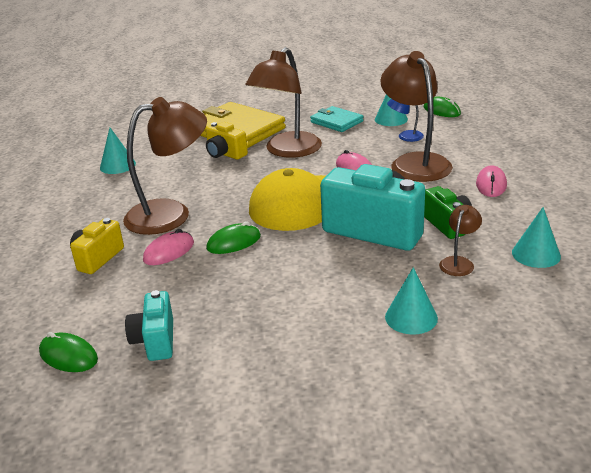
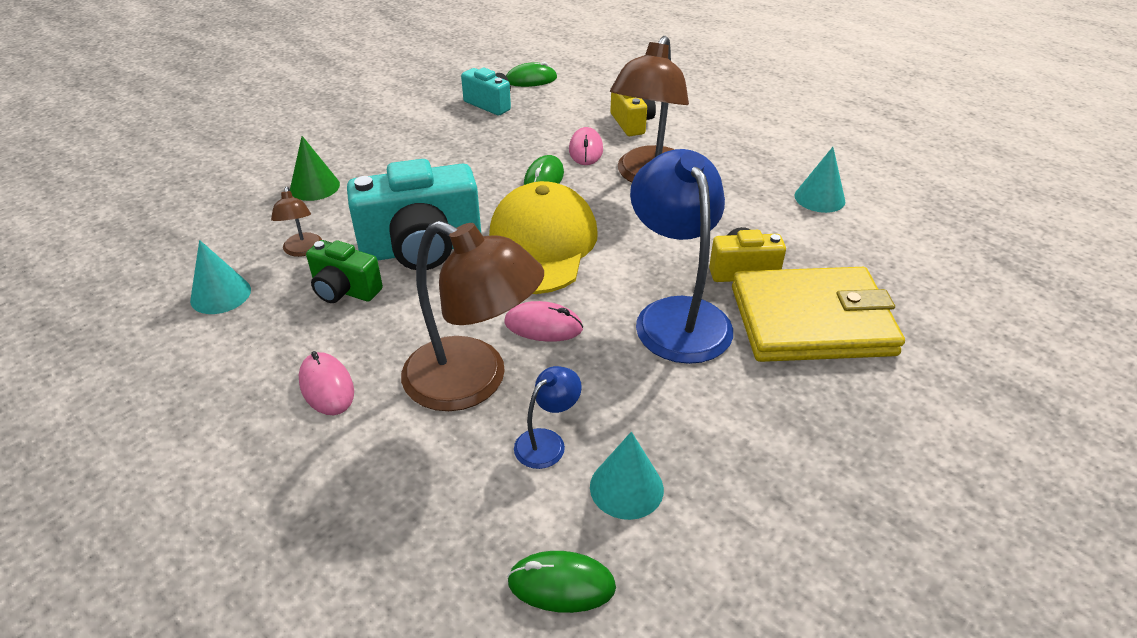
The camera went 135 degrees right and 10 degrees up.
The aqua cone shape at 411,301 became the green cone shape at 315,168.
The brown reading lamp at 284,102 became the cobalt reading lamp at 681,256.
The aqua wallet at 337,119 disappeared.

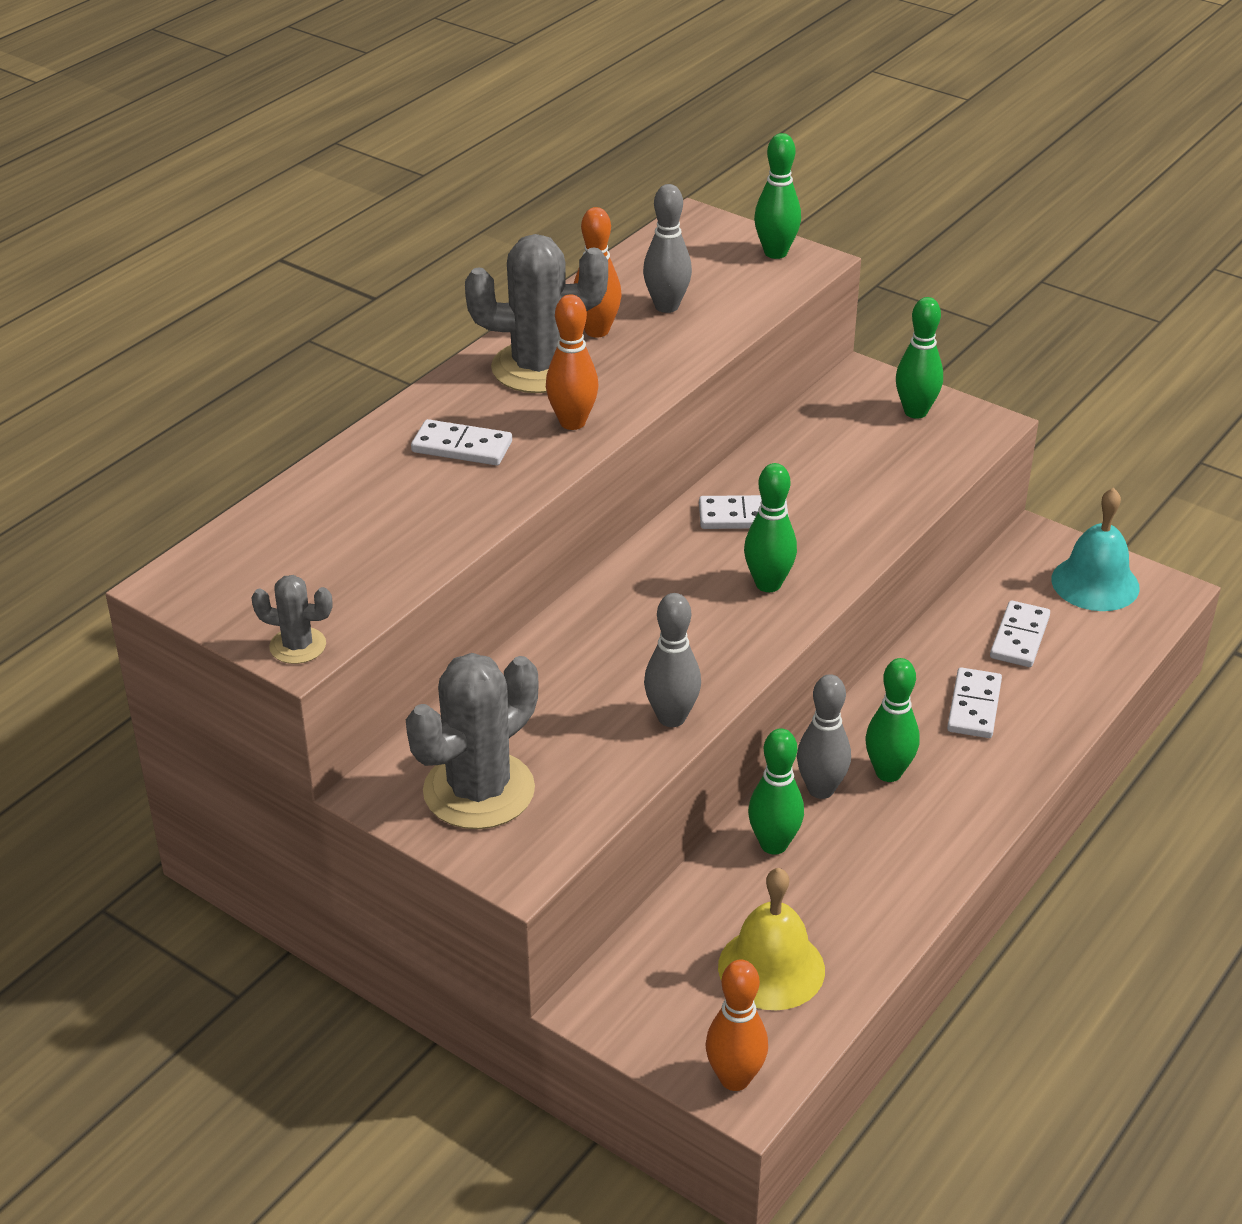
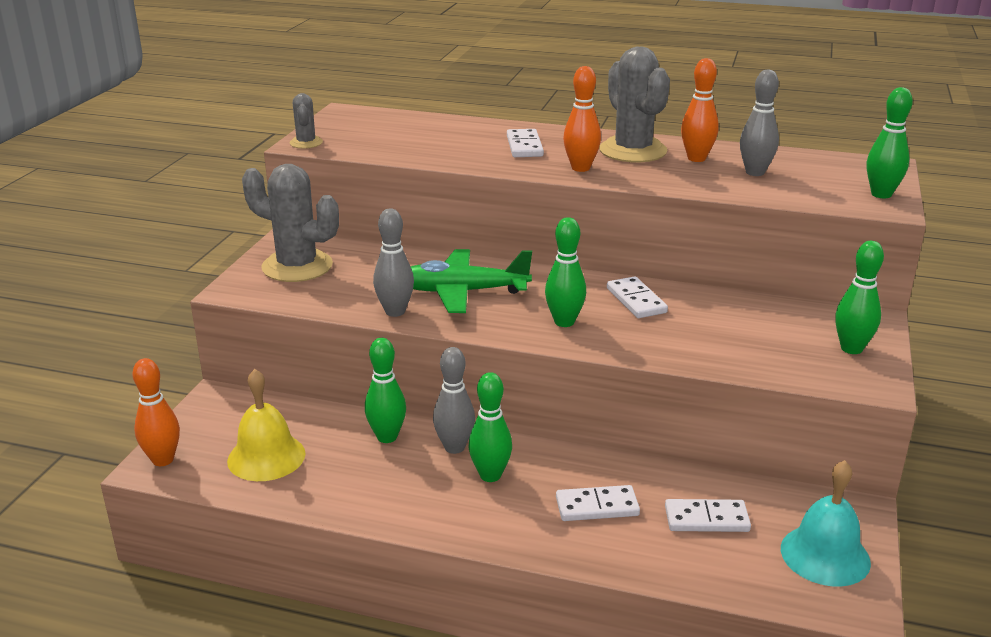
The camera went 70 degrees right and 10 degrees down.
The green plane at 471,281 appeared.

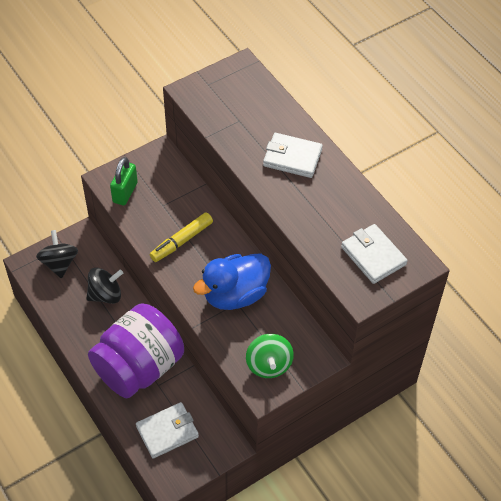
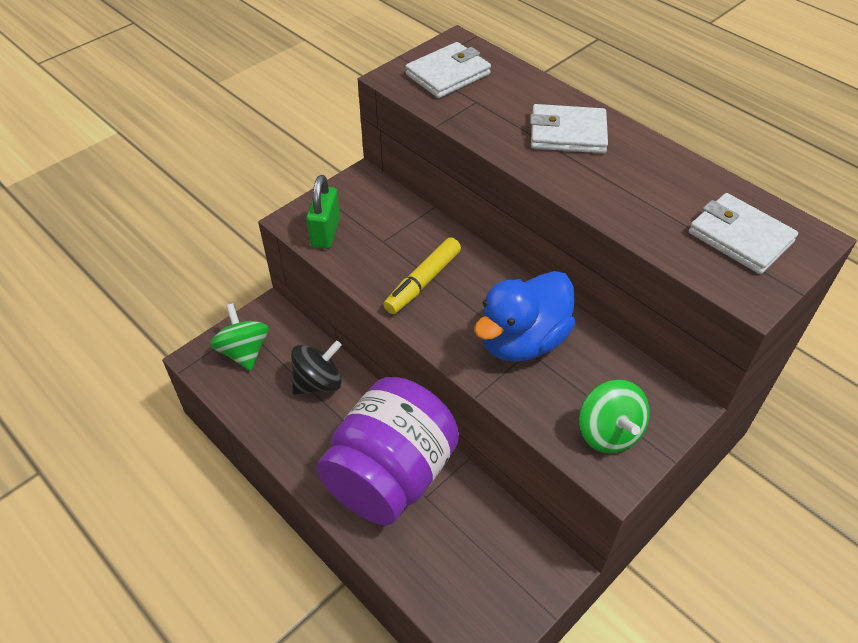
The camera went 10 degrees left and 5 degrees down.
The black toy top at 57,254 became the green toy top at 239,337.
The white wallet moved from 167,430 to 448,70.

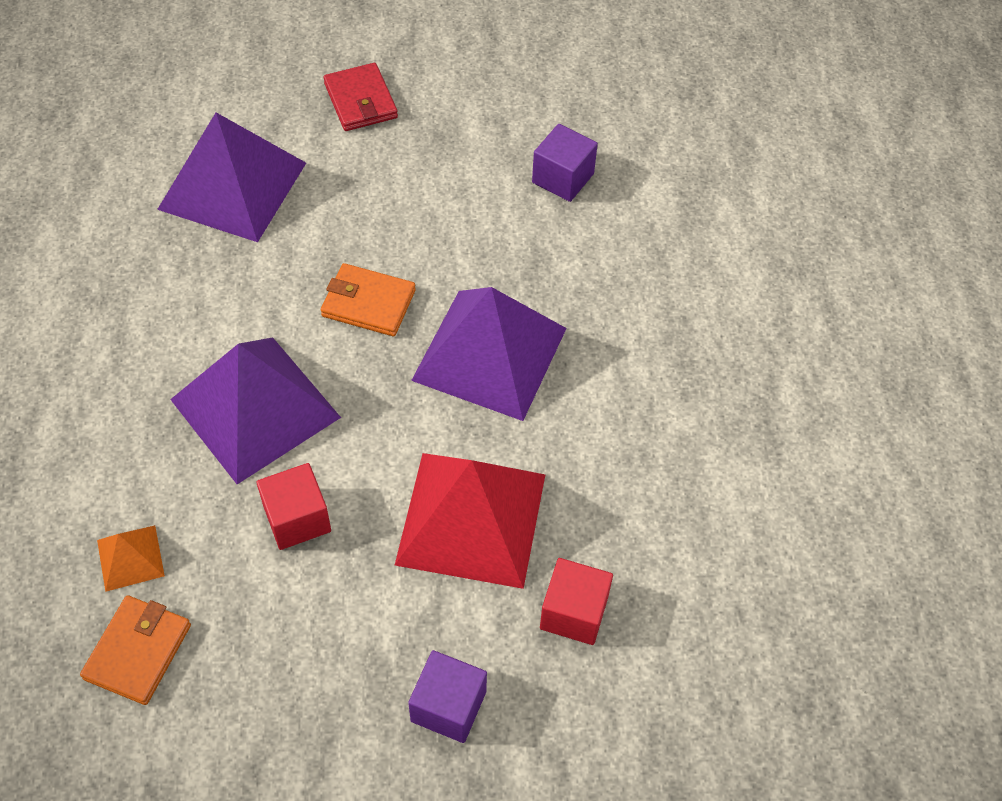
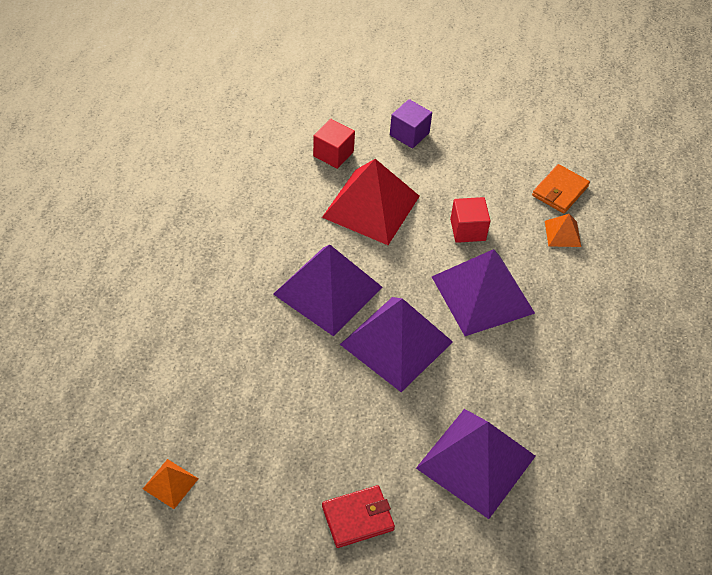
The camera went 165 degrees left and 5 degrees down.
The orange pyramid at 171,484 appeared.
The crimson wallet at 361,97 turned 75 degrees clockwise.
The orange wallet at 368,299 was replaced by the violet pyramid at 396,344.
The violet block at 565,163 disappeared.

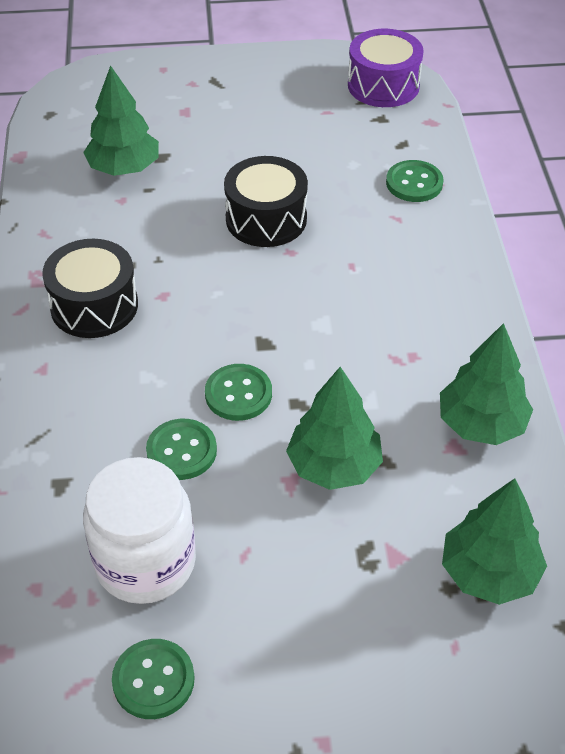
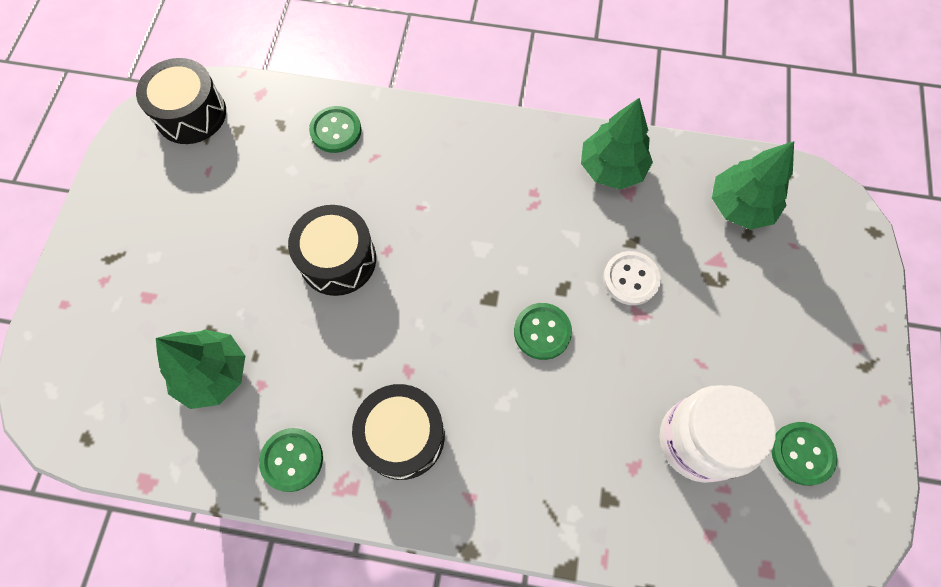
The camera went 75 degrees left and 20 degrees up.
The violet snare drum at 386,68 became the black snare drum at 181,101.
The green sewing button moved from 181,449 to 291,460.
The green tree at 334,428 was replaced by the white sewing button at 632,278.

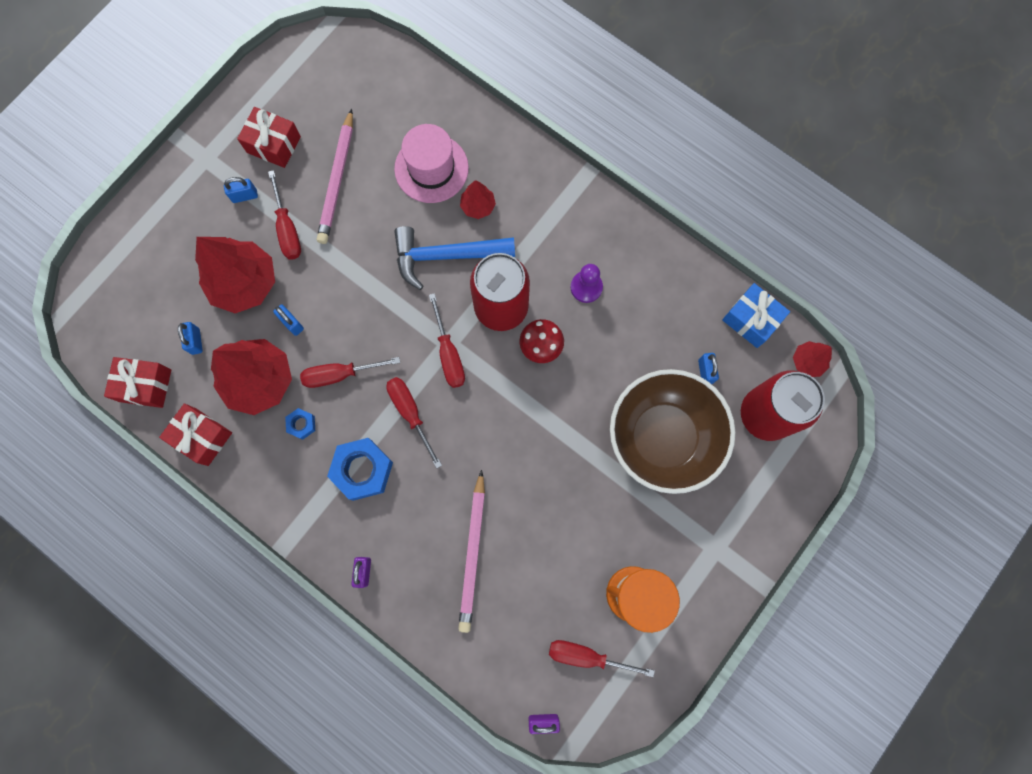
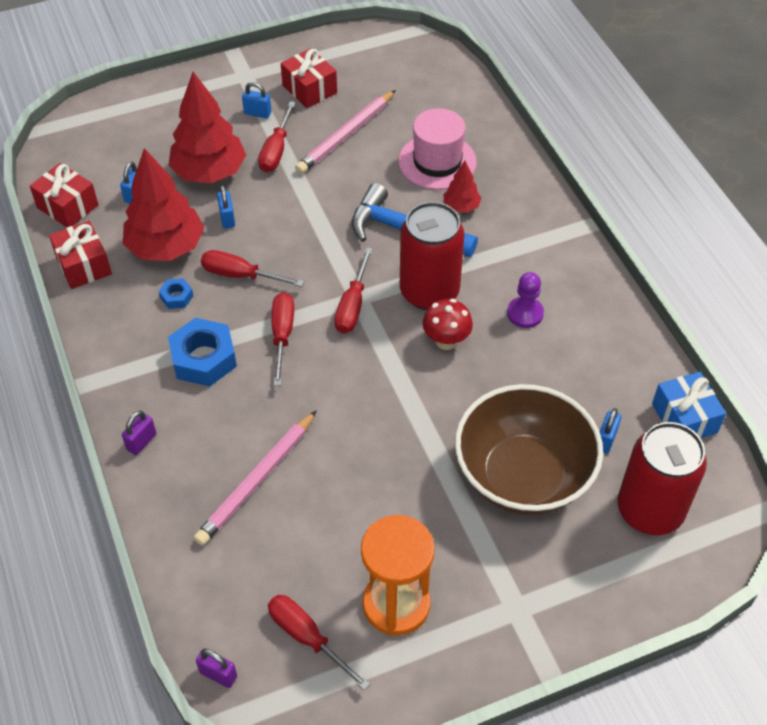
The camera went 30 degrees right and 25 degrees down.
The crimson tree at 812,359 disappeared.

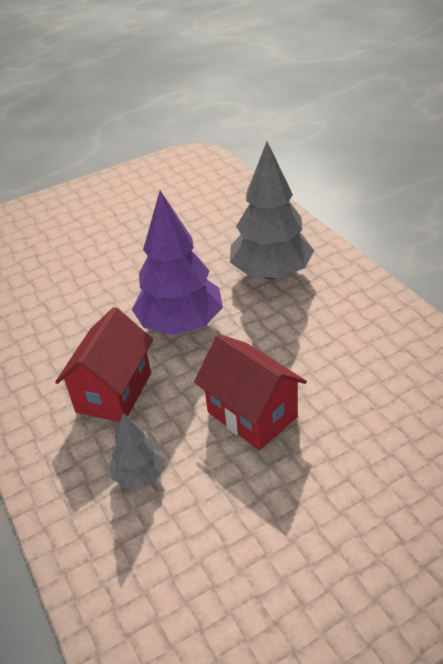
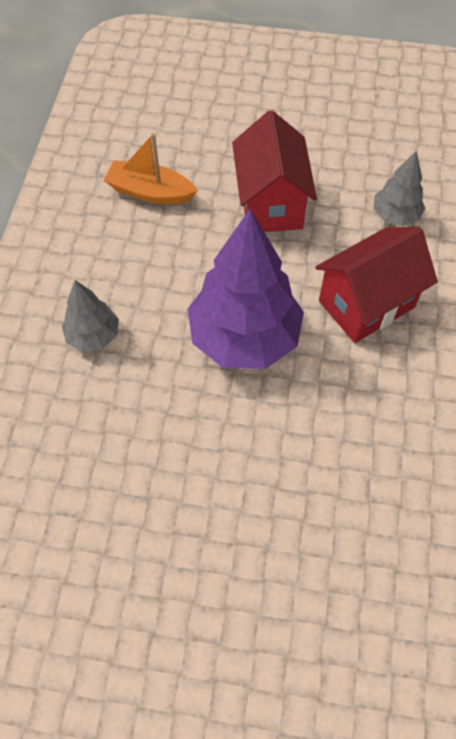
The camera went 145 degrees left and 20 degrees up.
The grey tree at 272,211 changed to 0.50 times the size.
The orange boat at 151,168 appeared.

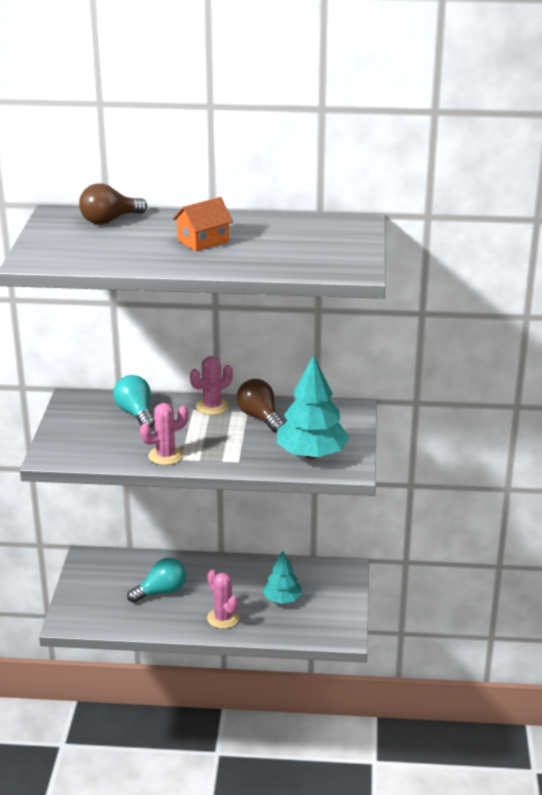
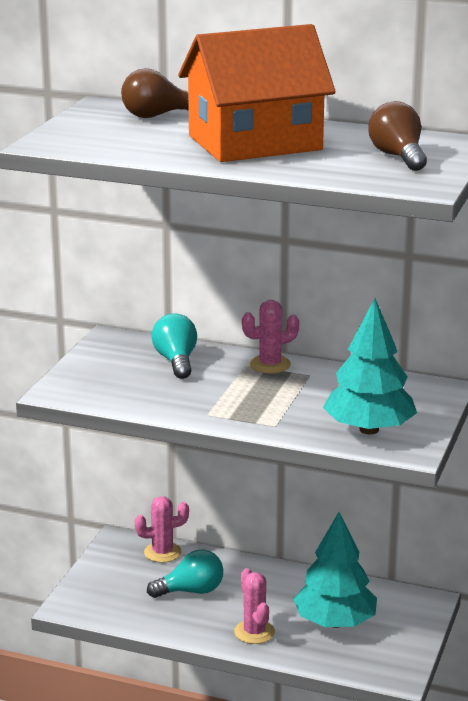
The camera went 15 degrees right and 5 degrees down.
The pink prickly plant moved from 164,434 to 162,529.
The orange toy house at 203,224 changed to 2.21 times the size.
The aqua tree at 282,577 changed to 1.68 times the size.
The brown light bulb moved from 260,406 to 397,136.

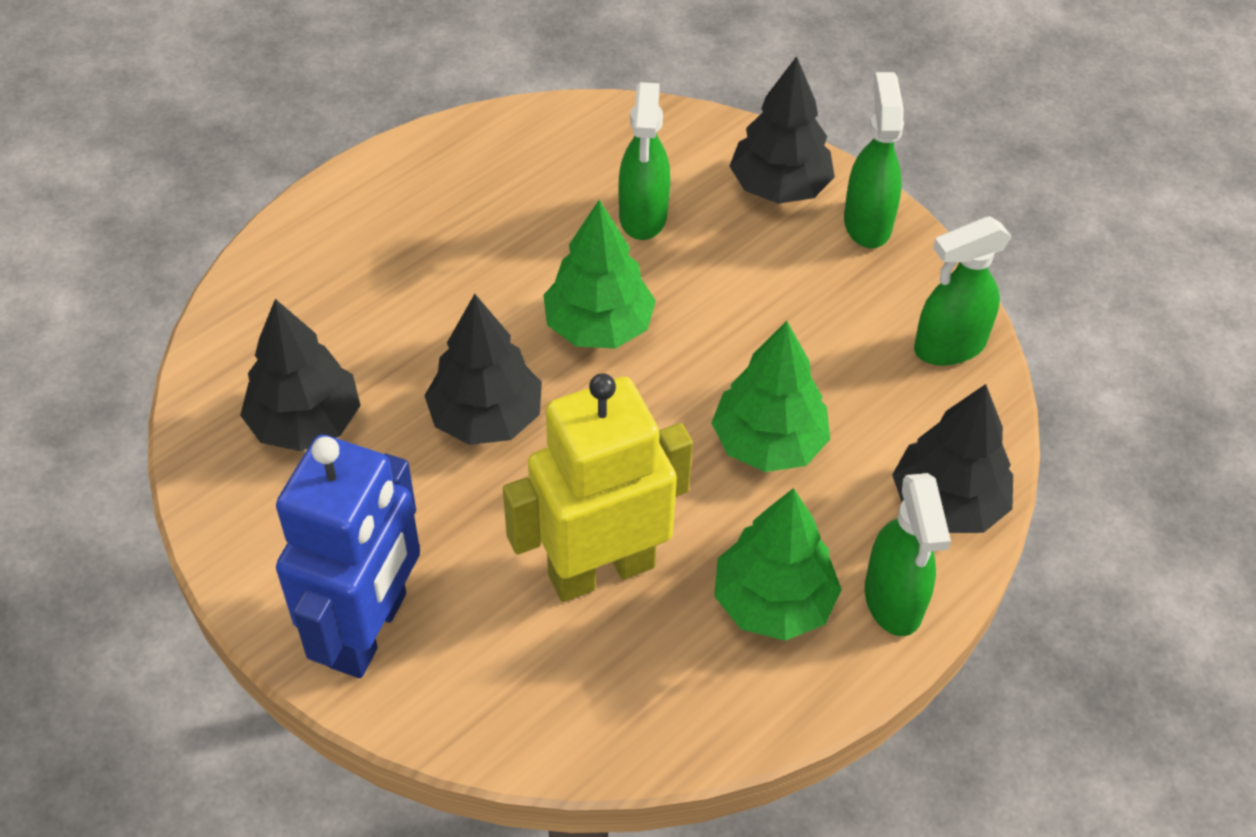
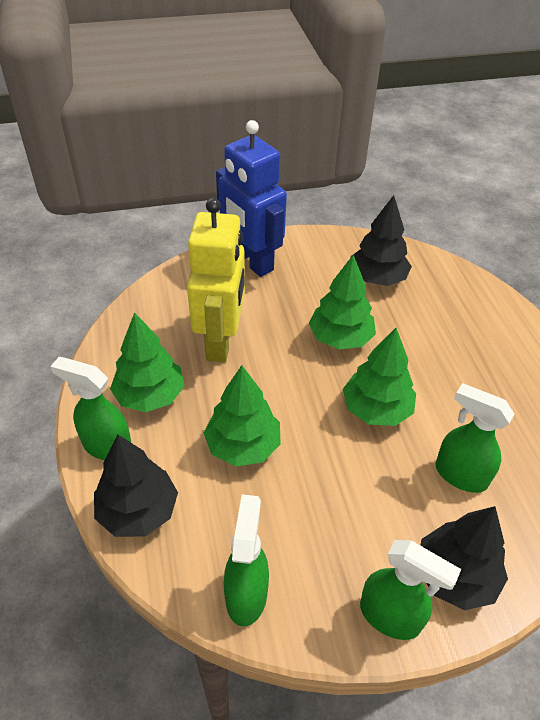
The camera went 120 degrees right and 5 degrees down.
The black tree at 483,369 became the green tree at 342,302.

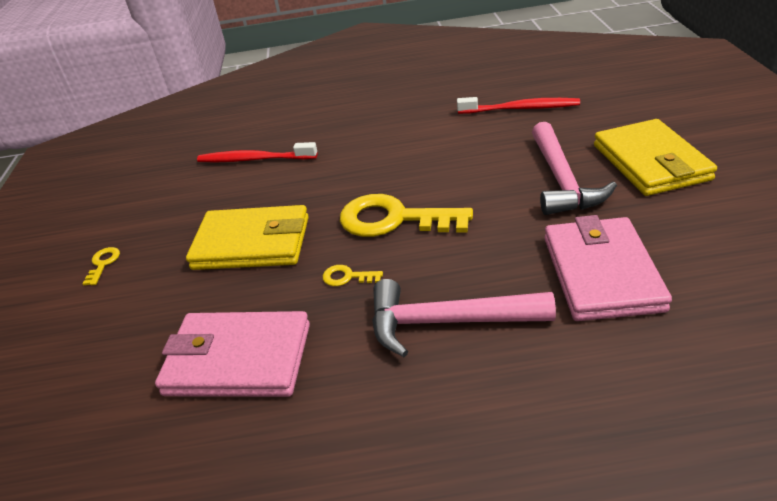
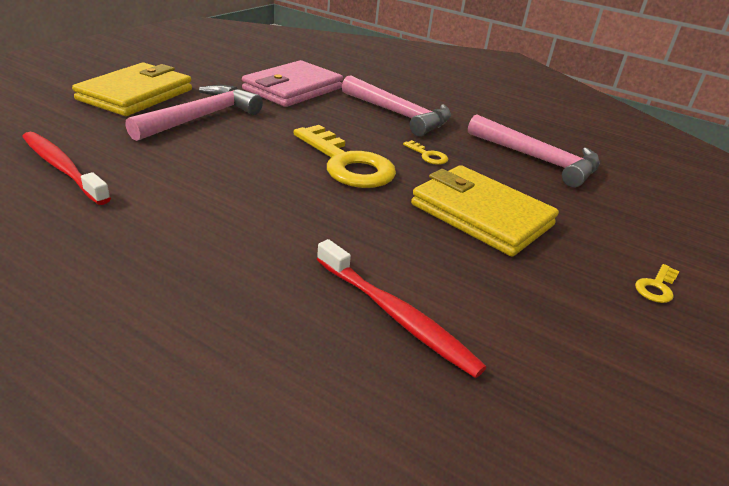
The camera went 150 degrees left and 5 degrees down.
The pink wallet at 232,354 was replaced by the pink carpenter's hammer at 534,151.

